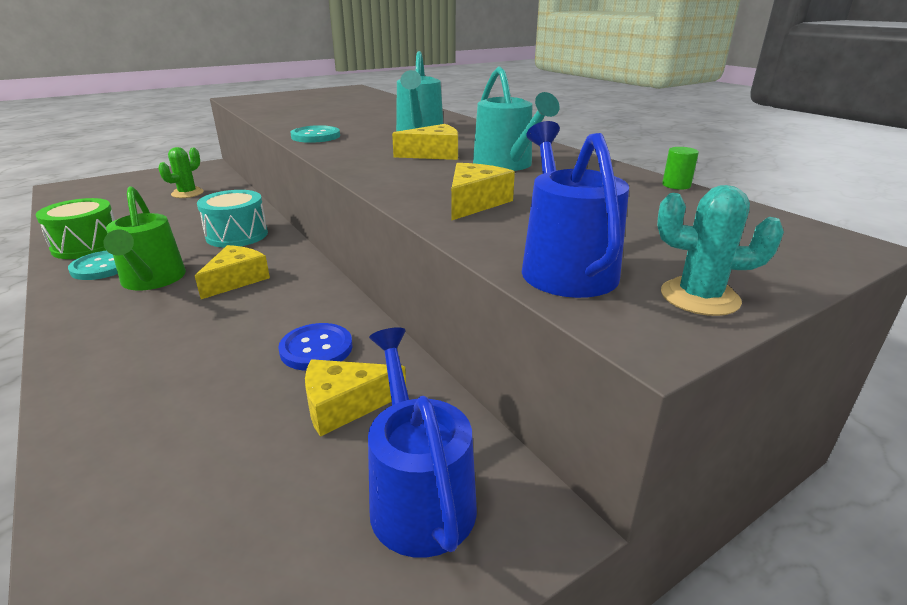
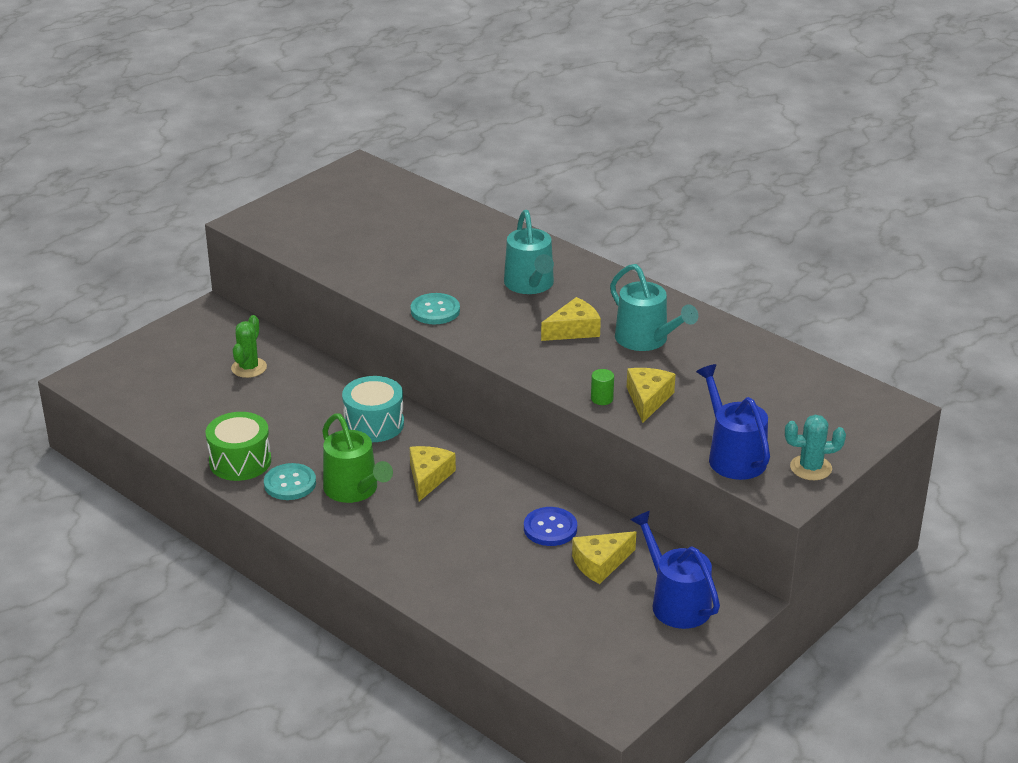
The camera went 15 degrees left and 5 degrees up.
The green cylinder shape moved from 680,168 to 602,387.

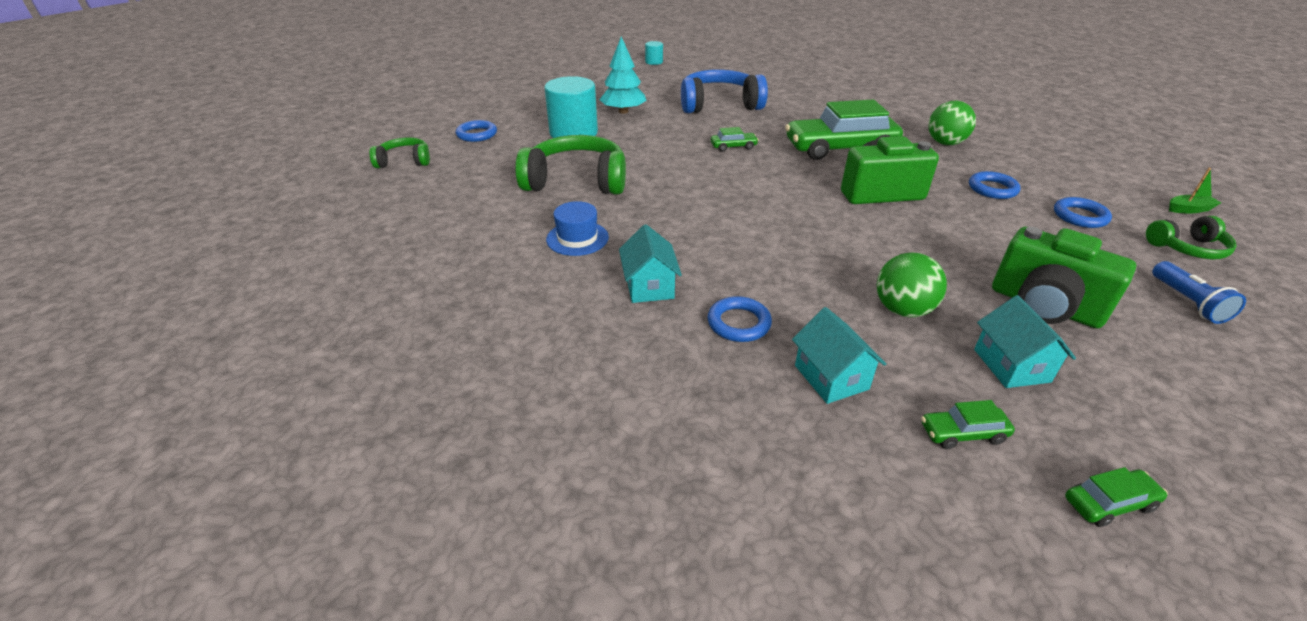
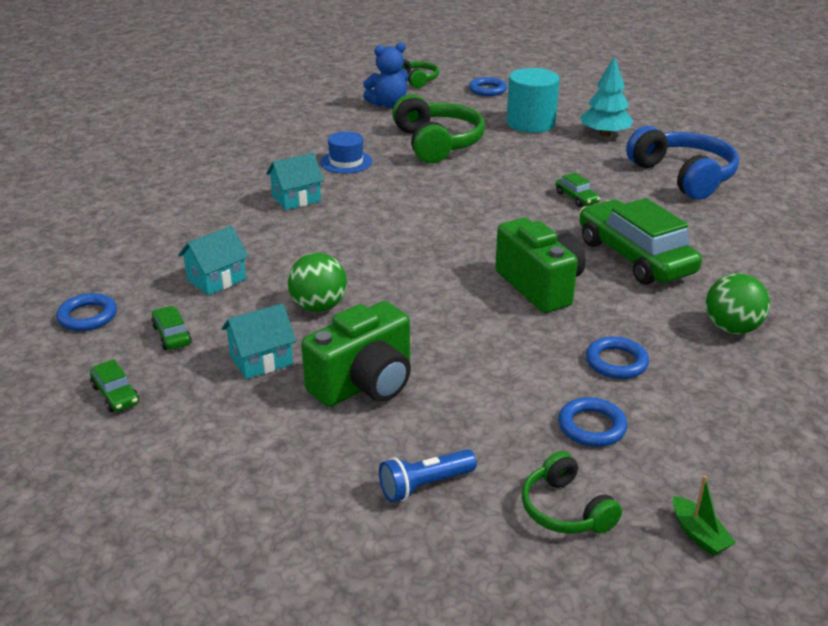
The camera went 70 degrees right and 5 degrees down.
The cobalt hoop moved from 740,319 to 86,312.
The green compact camera at 1064,277 turned 150 degrees counterclockwise.
The cobalt teddy at 385,75 appeared.
The aqua cylinder shape at 654,53 disappeared.

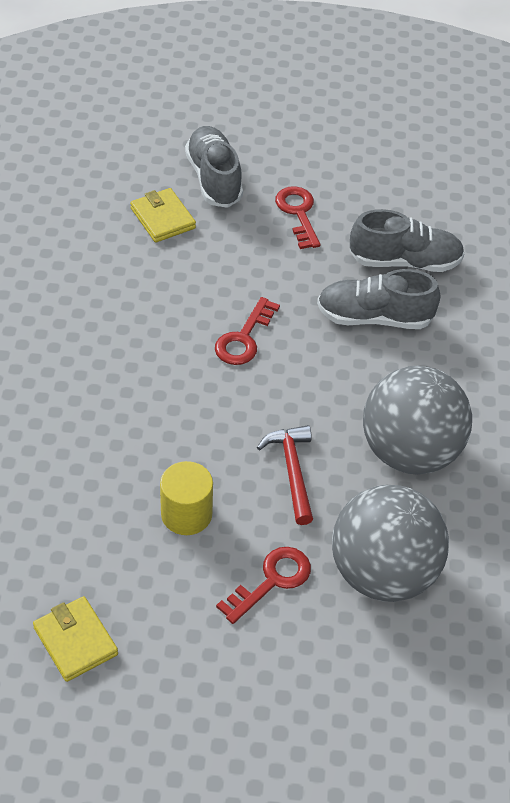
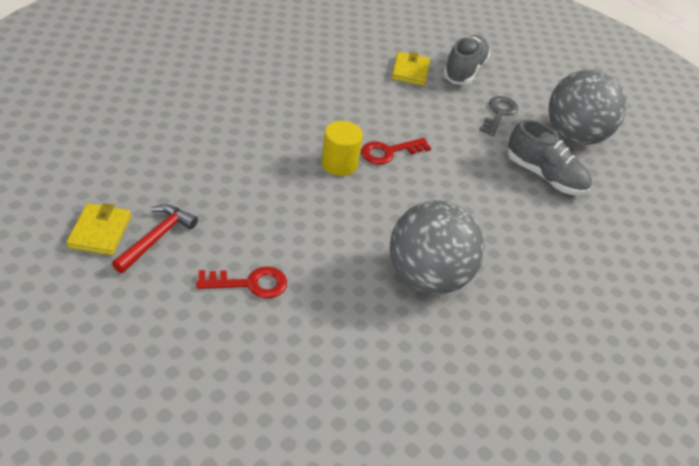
The camera went 35 degrees right and 5 degrees down.
The crimson carpenter's hammer moved from 285,475 to 155,238.
The bright yellow cylinder shape moved from 186,498 to 342,148.
The crimson key at 297,217 became the grey key at 498,116.
The grey ball moved from 390,543 to 588,107.
The grey lace-up shoe at 378,299 disappeared.

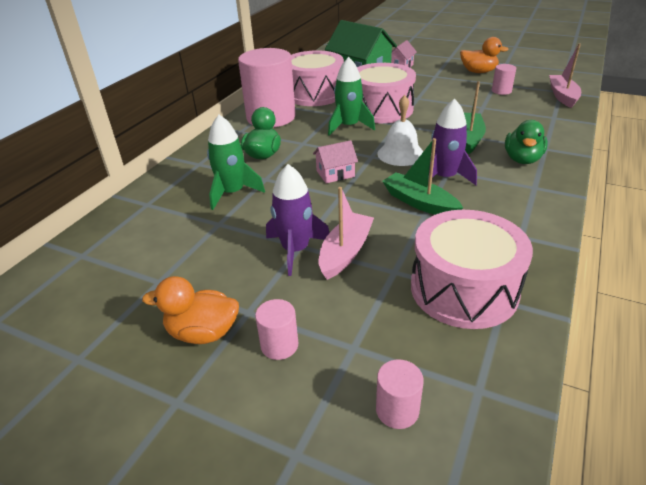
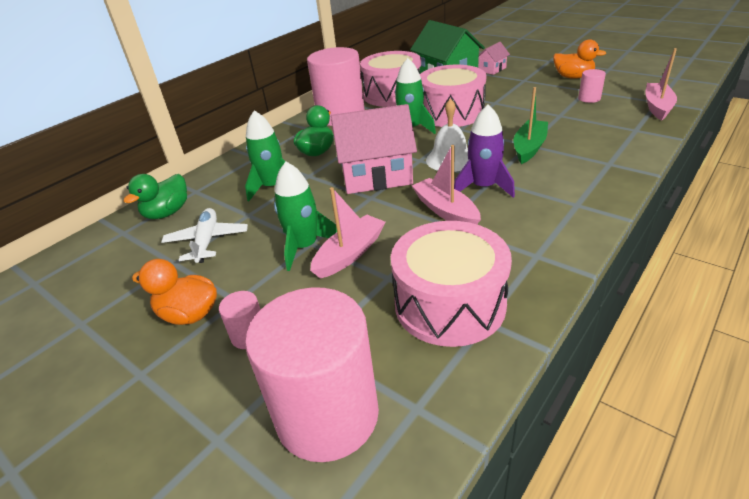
The camera went 15 degrees right and 0 degrees up.
The green duck moved from 526,142 to 155,196.
The white plane at 204,235 appeared.
The pink cylinder shape at 400,394 changed to 2.38 times the size.
The violet spaceship at 297,220 became the green spaceship at 305,216.
The pink toy house at 335,161 changed to 2.07 times the size.
The green boat at 422,176 became the pink boat at 446,184.

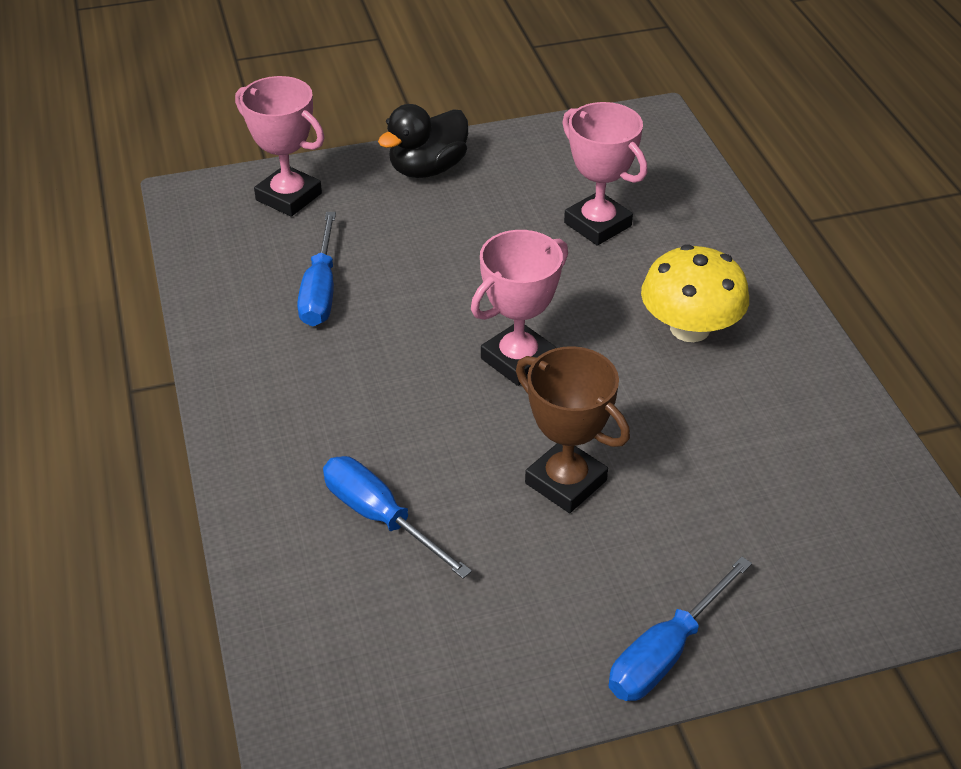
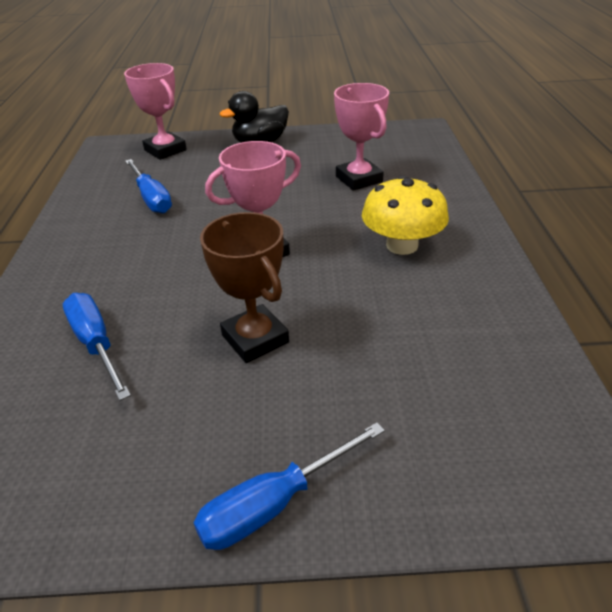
The camera went 15 degrees right and 5 degrees down.
The cobalt hand screwdriver at 316,269 turned 45 degrees counterclockwise.

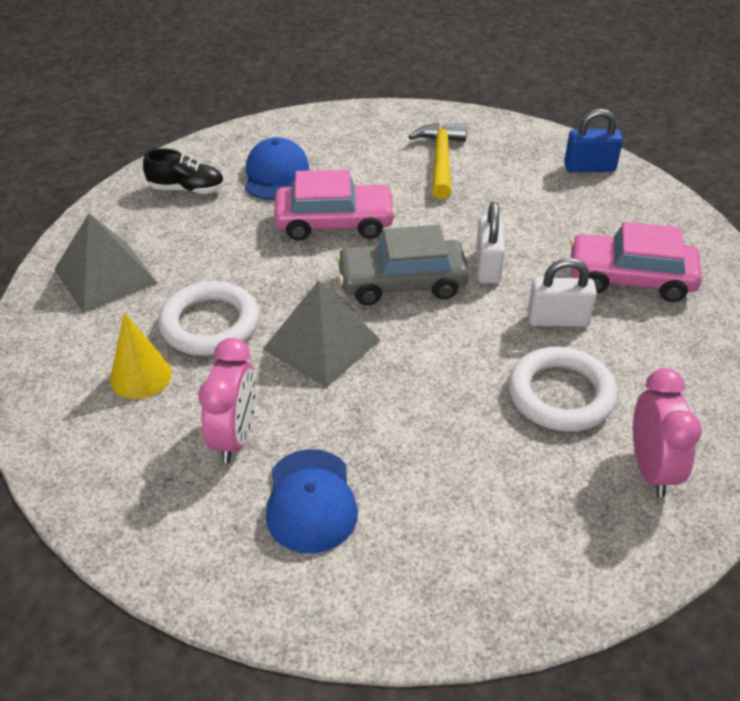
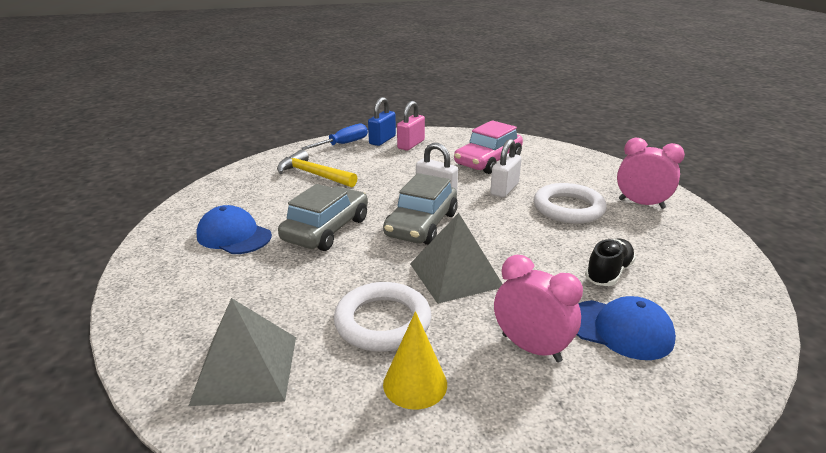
The camera went 60 degrees left and 15 degrees down.
The pink car at 335,205 became the grey car at 323,217.
The cobalt hand screwdriver at 334,137 appeared.
The pink lock at 411,125 appeared.
The black lace-up shoe moved from 183,171 to 610,262.

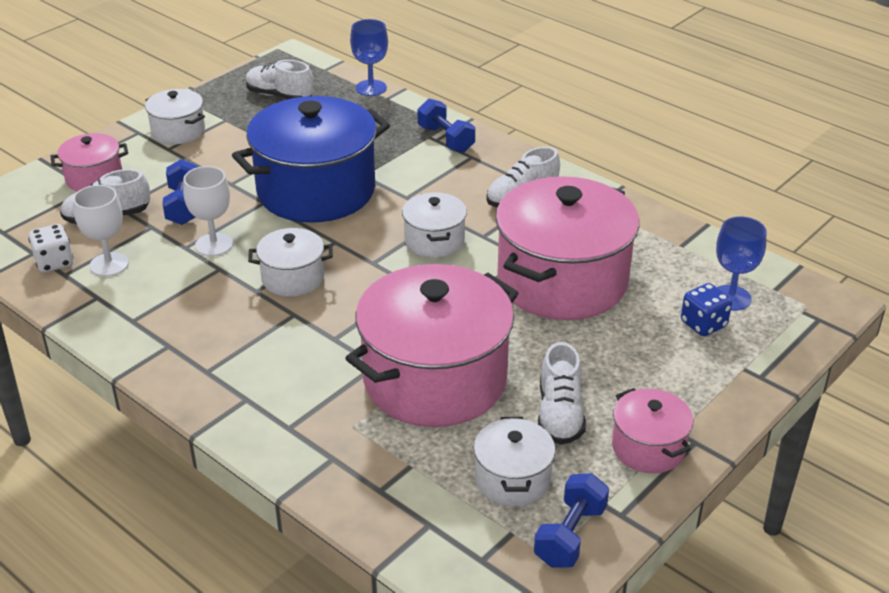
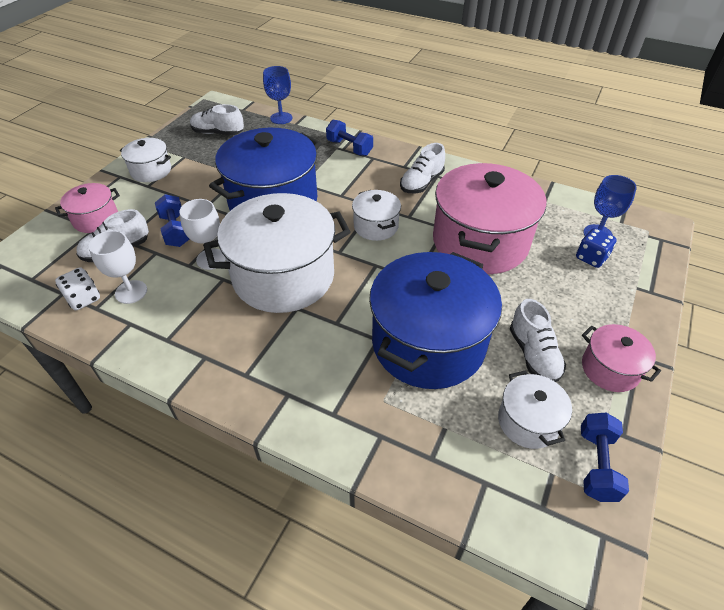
The camera went 15 degrees left and 10 degrees up.
The white stockpot at 290,262 changed to 2.07 times the size.
The pink stockpot at 432,345 became the cobalt stockpot at 435,320.

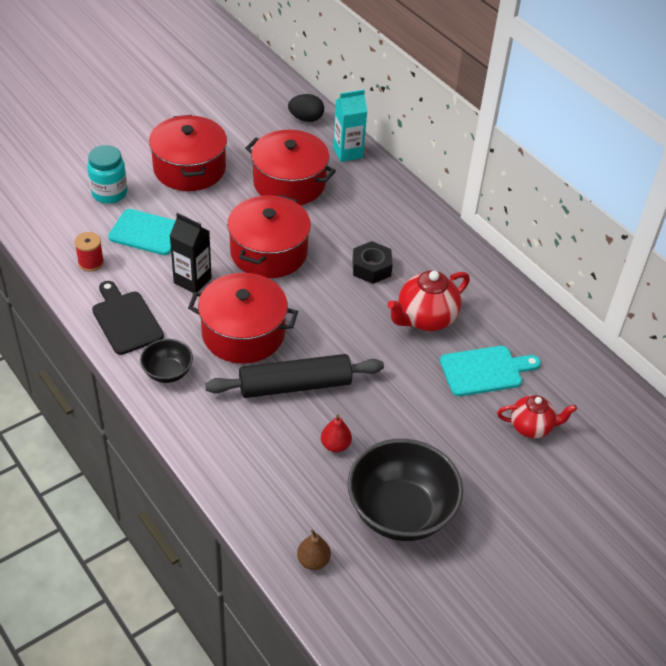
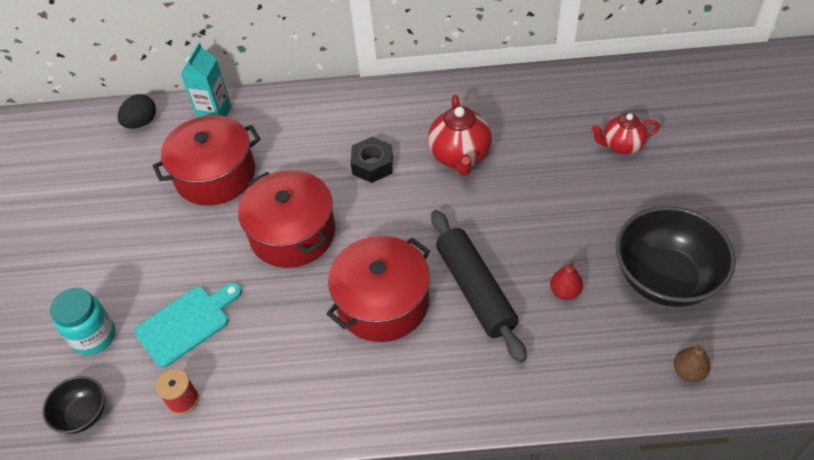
The camera went 50 degrees left and 5 degrees up.
The black deep dish moved from 166,361 to 74,405.
The black dough roller at 294,376 turned 45 degrees counterclockwise.
The crimson china teapot at 537,416 turned 135 degrees counterclockwise.
The black bread board at 128,318 disappeared.
The crimson stockpot at 188,153 disappeared.
The black juice carton at 191,253 disappeared.
The aqua bread board at 490,371 disappeared.

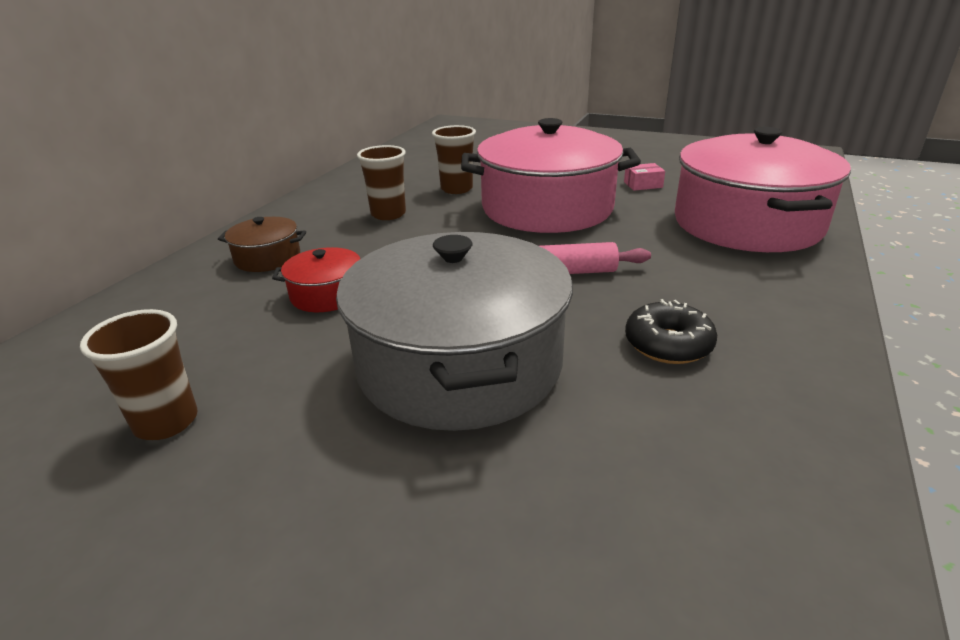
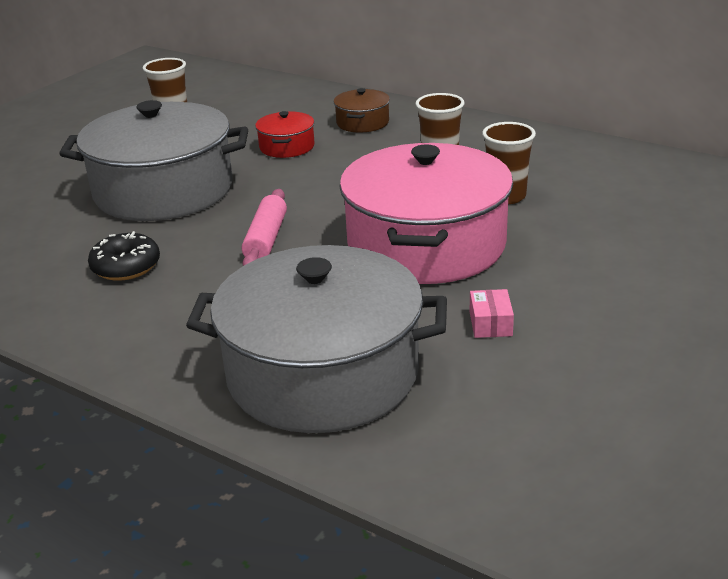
The camera went 100 degrees right and 0 degrees up.
The pink stockpot at 763,189 became the grey stockpot at 316,339.

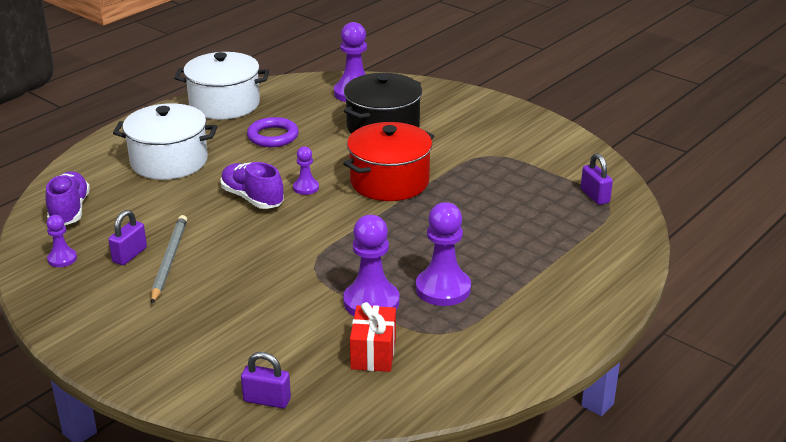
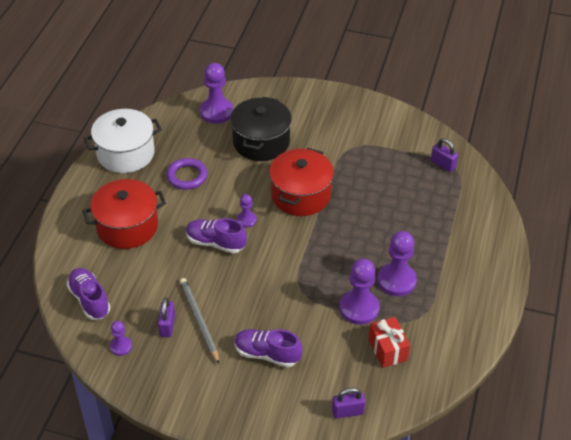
The camera went 25 degrees left and 15 degrees up.
The white stockpot at 165,141 became the crimson stockpot at 124,214.
The violet lace-up shoe at 268,348 appeared.

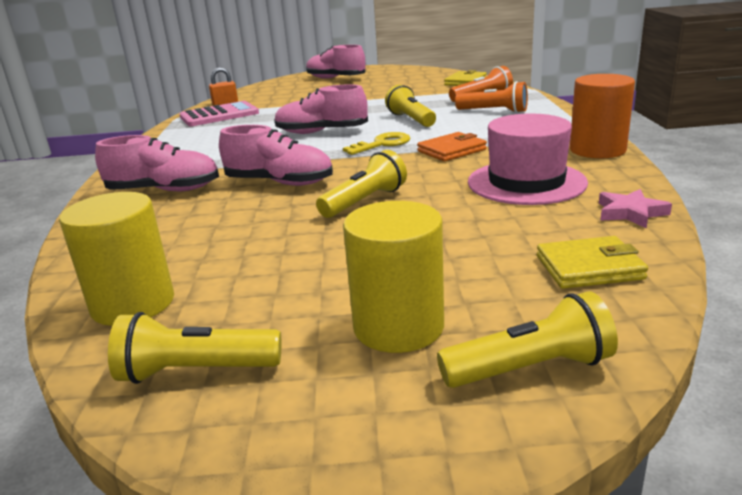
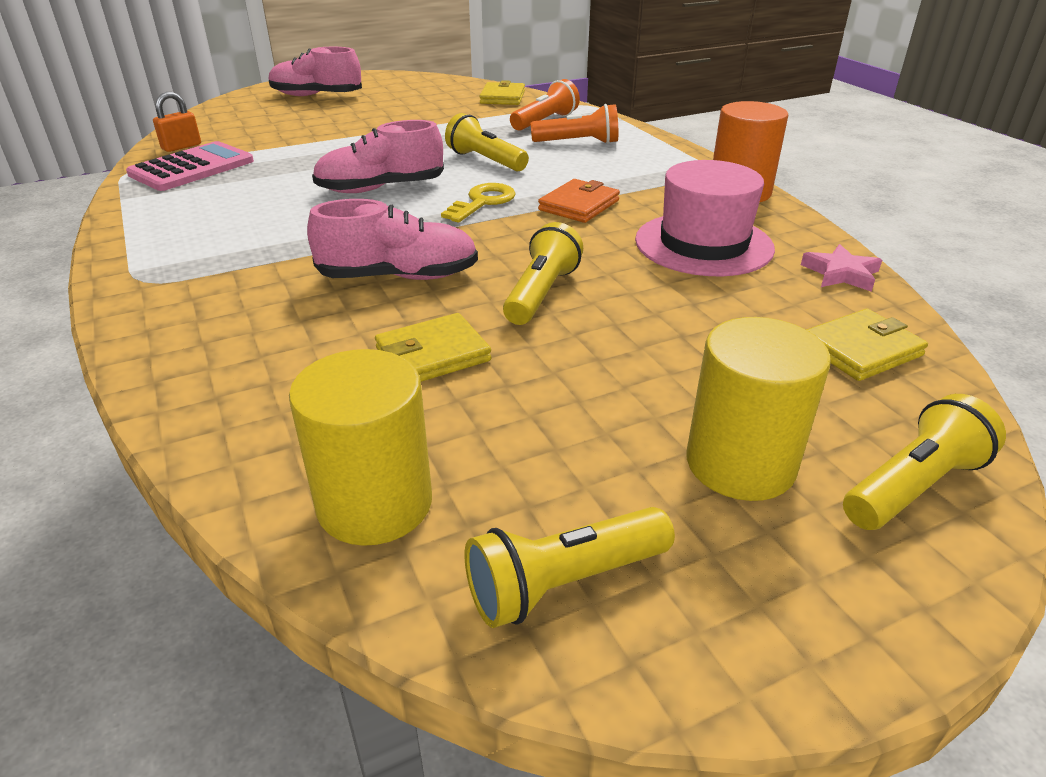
The camera went 25 degrees left and 10 degrees up.
The bright yellow wallet at 433,347 appeared.
The pink lace-up shoe at 157,163 disappeared.

